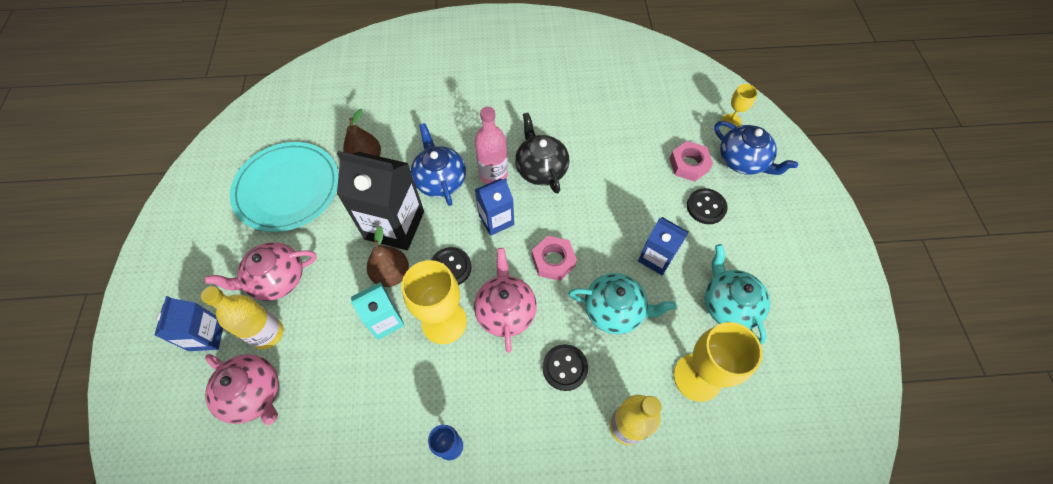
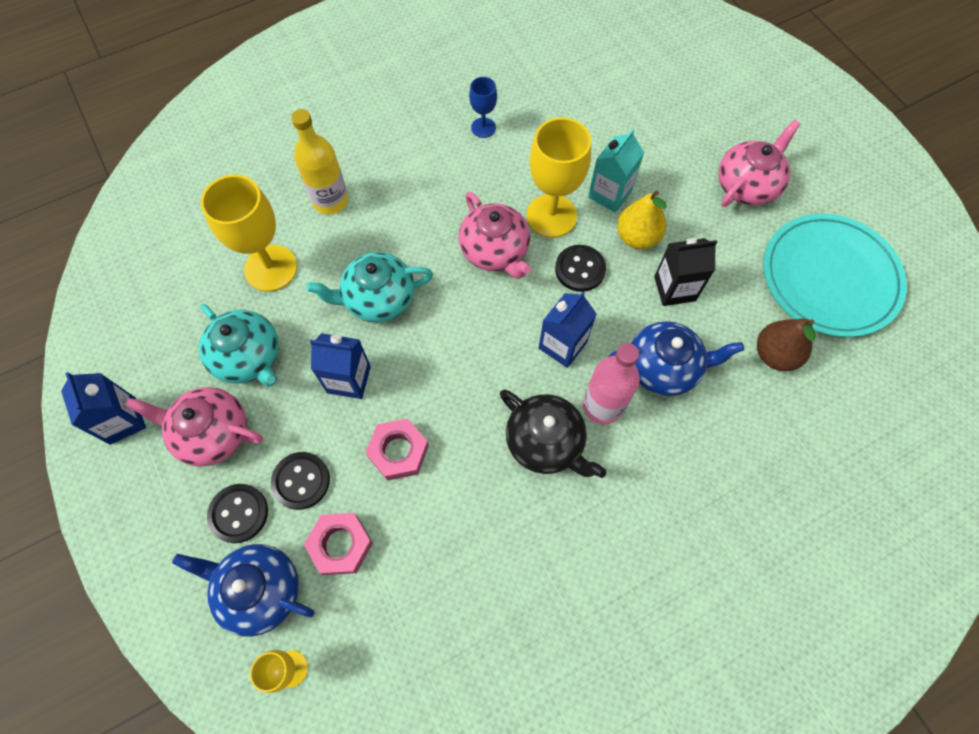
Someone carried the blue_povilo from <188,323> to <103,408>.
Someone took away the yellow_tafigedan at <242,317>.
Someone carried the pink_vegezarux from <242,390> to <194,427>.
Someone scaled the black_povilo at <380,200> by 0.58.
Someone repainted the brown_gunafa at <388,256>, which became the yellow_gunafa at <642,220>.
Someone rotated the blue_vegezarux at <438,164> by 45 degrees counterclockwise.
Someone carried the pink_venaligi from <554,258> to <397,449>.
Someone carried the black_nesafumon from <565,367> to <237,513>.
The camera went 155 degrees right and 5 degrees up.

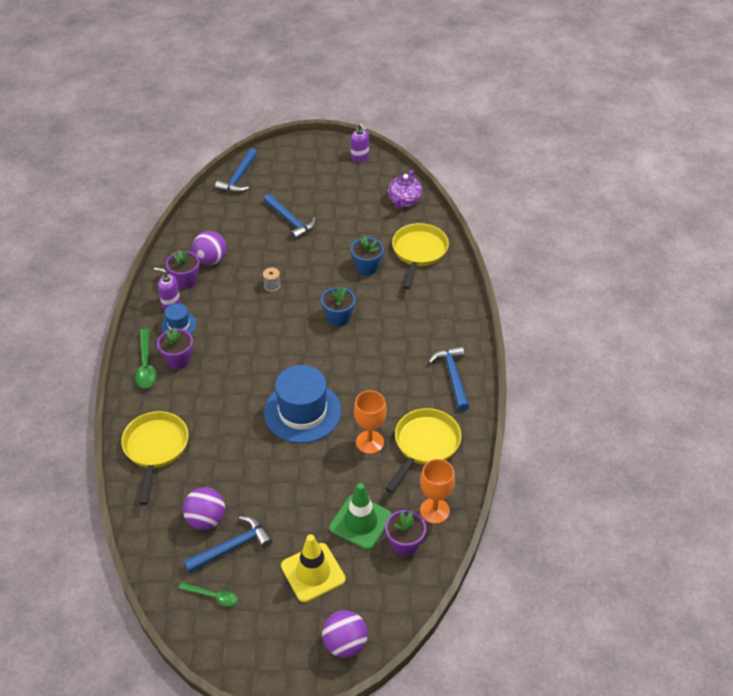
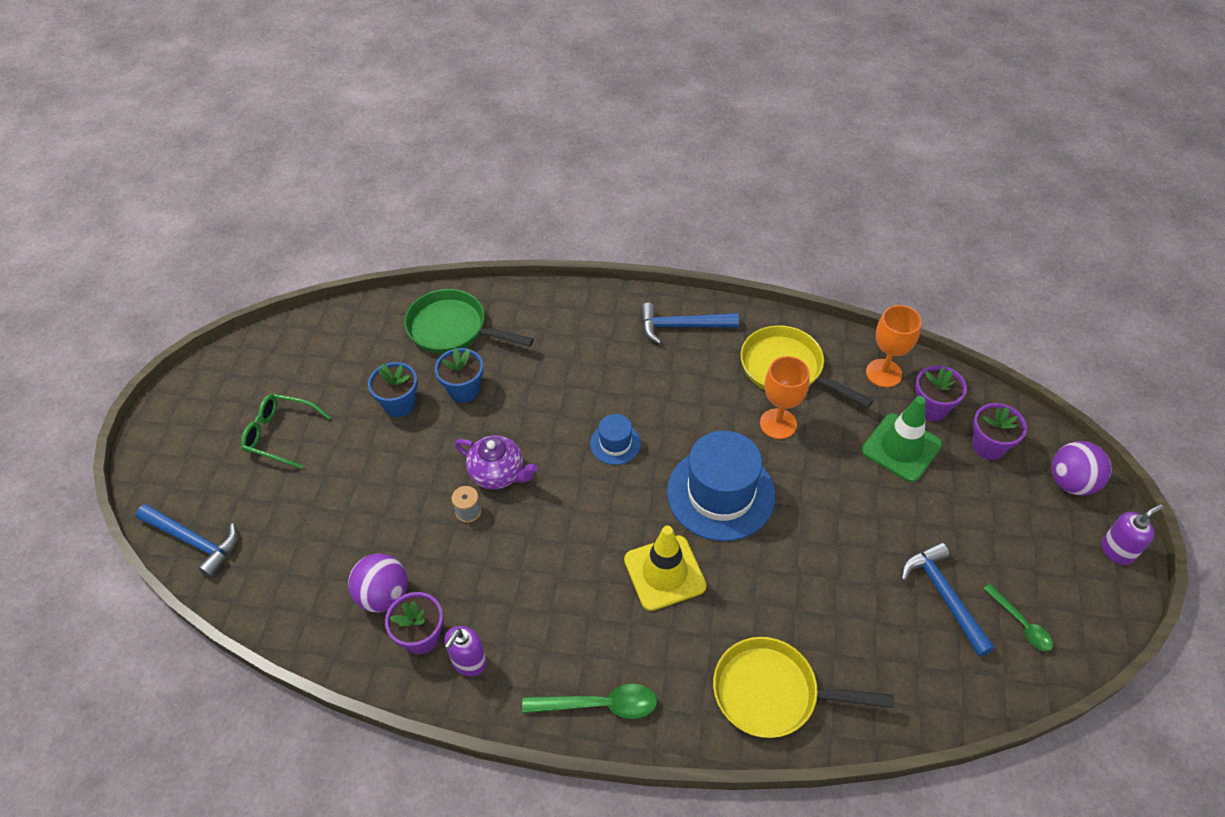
Someone carried the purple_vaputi from <175,348> to <999,431>.
Someone carried the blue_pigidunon from <179,318> to <615,439>.
Someone rotated the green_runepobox at <208,594> by 120 degrees clockwise.
Someone took away the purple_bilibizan at <204,508>.
Someone took away the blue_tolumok at <289,217>.
Someone carried the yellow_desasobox from <313,568> to <665,568>.
Someone carried the blue_vaputi from <338,306> to <393,389>.
Someone carried the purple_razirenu from <360,143> to <1132,534>.
Someone carried the purple_vegezarux from <405,189> to <496,462>.
Someone repainted the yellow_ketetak at <420,256>, which became the green_ketetak at <469,321>.
Someone put down the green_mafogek at <285,431>.
The camera went 80 degrees left and 5 degrees up.

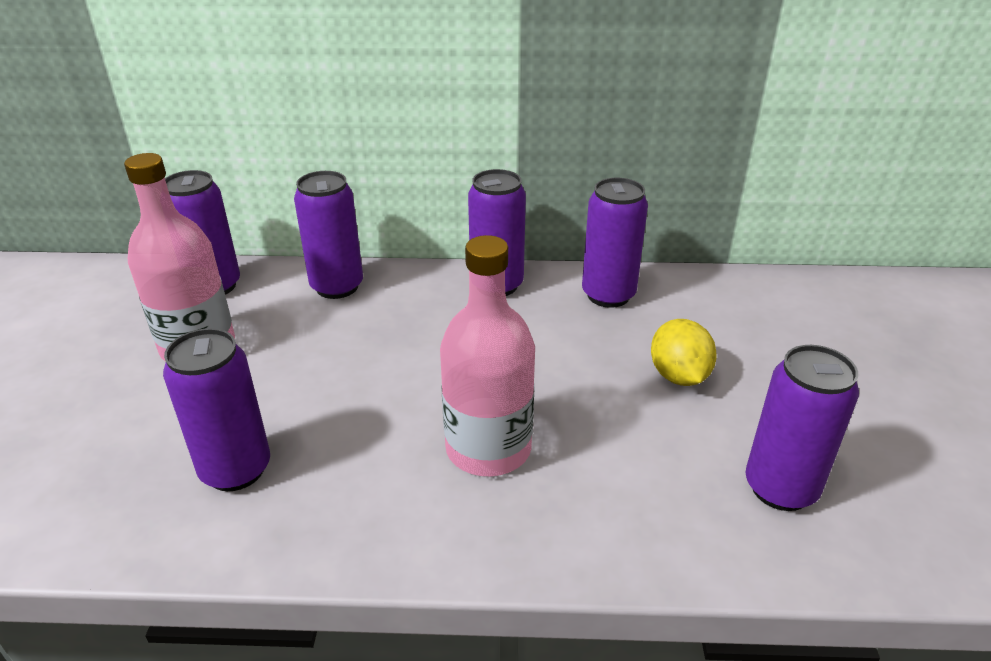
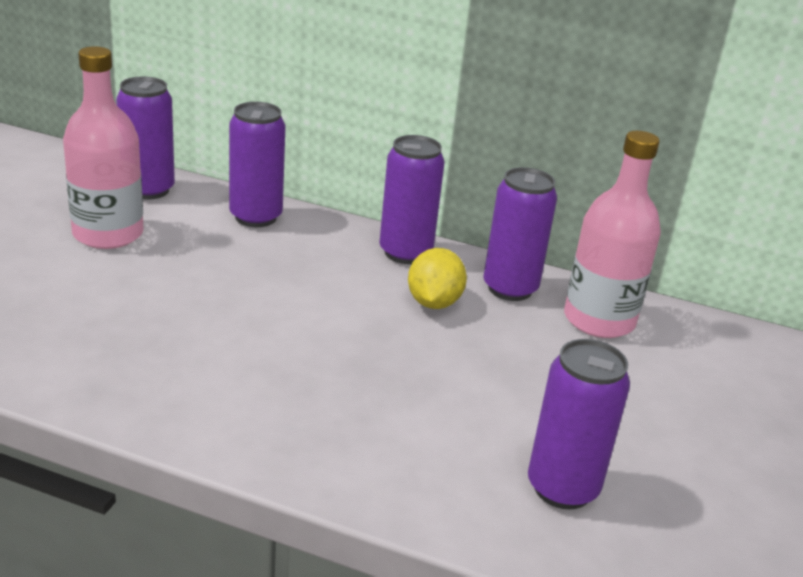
Someone took away the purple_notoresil at <216,409>.
Someone carried the pink_tafigedan from <487,355> to <612,234>.
Someone carried the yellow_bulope from <684,352> to <437,278>.
The camera went 15 degrees right and 5 degrees down.

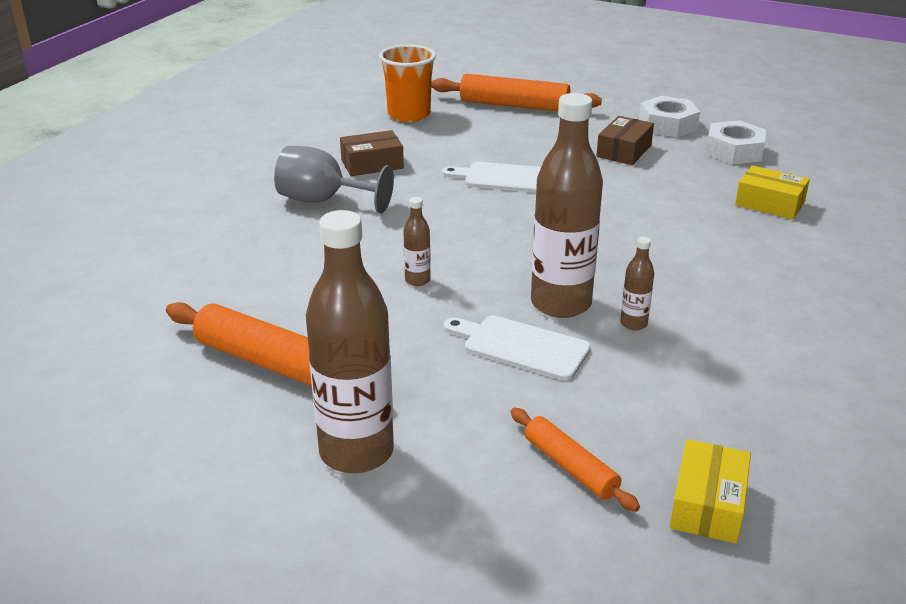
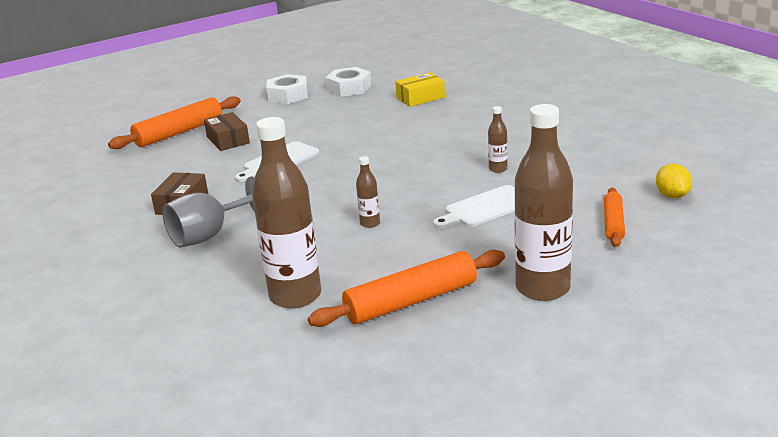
Someone took away the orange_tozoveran at <407,83>.
Someone rotated the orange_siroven at <575,460> by 75 degrees counterclockwise.
Someone carried the brown_tafigedan from <567,205> to <286,213>.
Someone carried the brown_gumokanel from <625,140> to <227,131>.
Someone swapped the yellow_gumokanel at <710,491> for the yellow_bulope at <674,181>.
The camera went 55 degrees left and 5 degrees down.

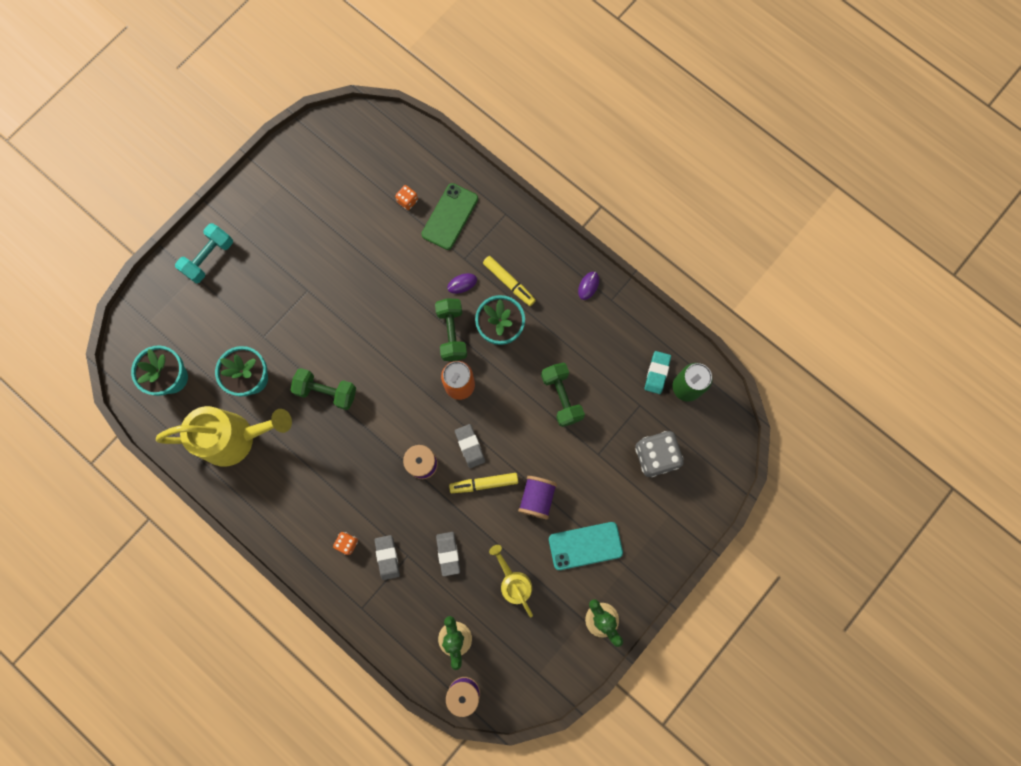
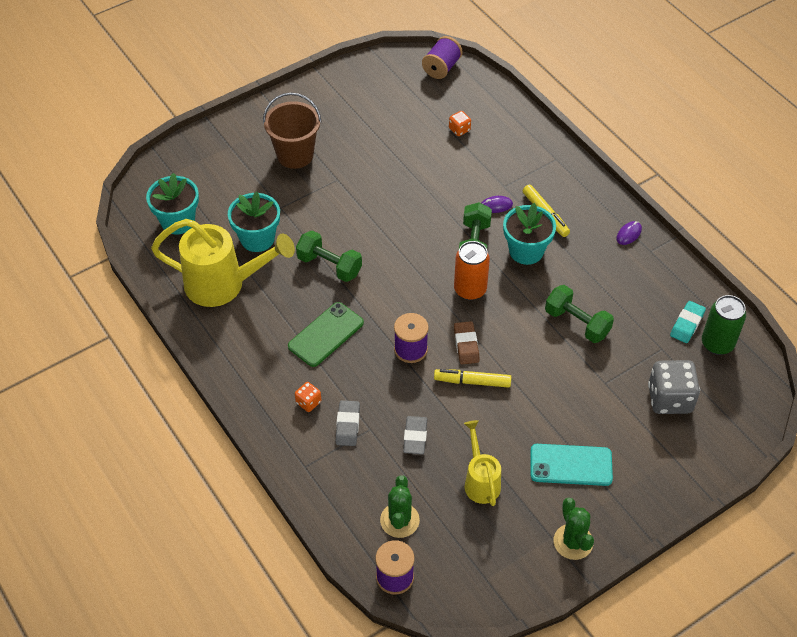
Someone took away the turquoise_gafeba at <204,253>.
Someone carried the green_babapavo from <449,216> to <326,334>.
Someone repainted the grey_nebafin at <470,446>, which became the brown_nebafin at <467,342>.
Someone carried the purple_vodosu from <537,497> to <442,57>.
Someone rotated the green_gafeba at <563,395> by 45 degrees counterclockwise.
Someone put down the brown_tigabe at <292,130>.
The camera went 15 degrees right and 25 degrees down.

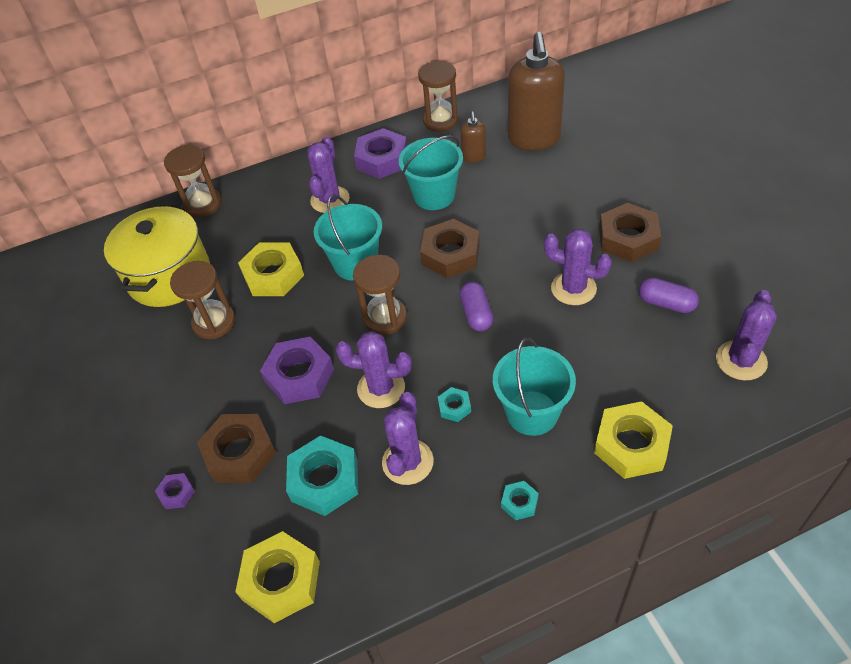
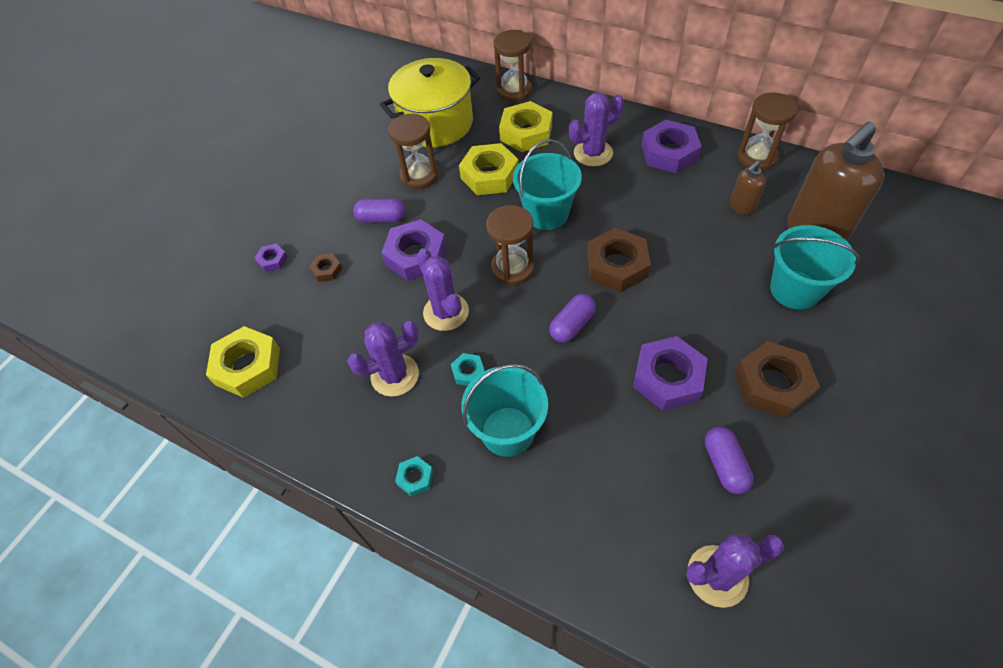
Someone scaled the brown_venaligi at <236,448> by 0.48.
Someone took away the turquoise_venaligi at <322,475>.
Someone carried the turquoise_tigabe from <431,172> to <815,267>.
Someone swapped the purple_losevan at <578,267> for the purple_venaligi at <670,373>.
Someone carried the yellow_venaligi from <633,440> to <525,126>.
Someone put down the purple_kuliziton at <379,210>.
The camera went 50 degrees right and 5 degrees up.

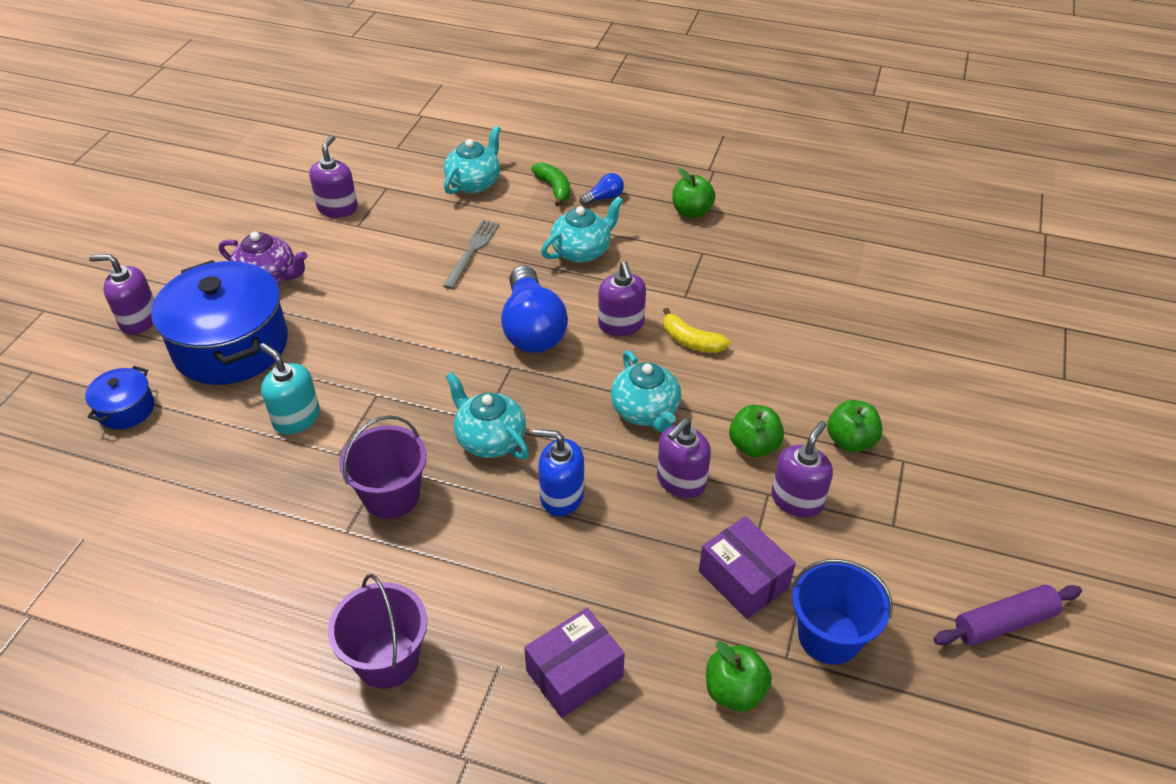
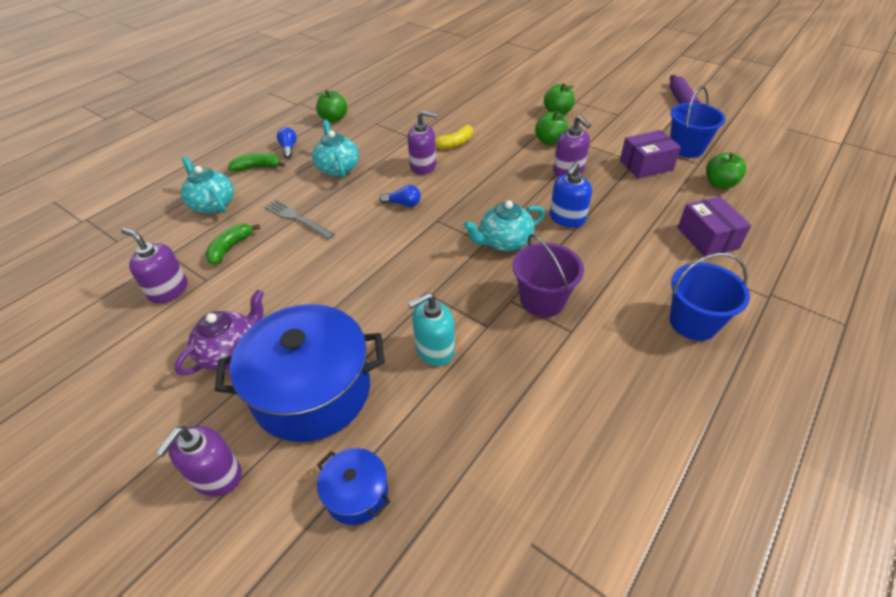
Someone repainted the purple_tigabe at <377,631>, which became the blue_tigabe at <710,297>.
Someone scaled the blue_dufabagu at <534,309> by 0.44.
Someone took away the turquoise_vegezarux at <646,391>.
Someone took away the purple_razirenu at <802,469>.
Someone put down the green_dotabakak at <232,244>.
The camera went 70 degrees left and 0 degrees up.

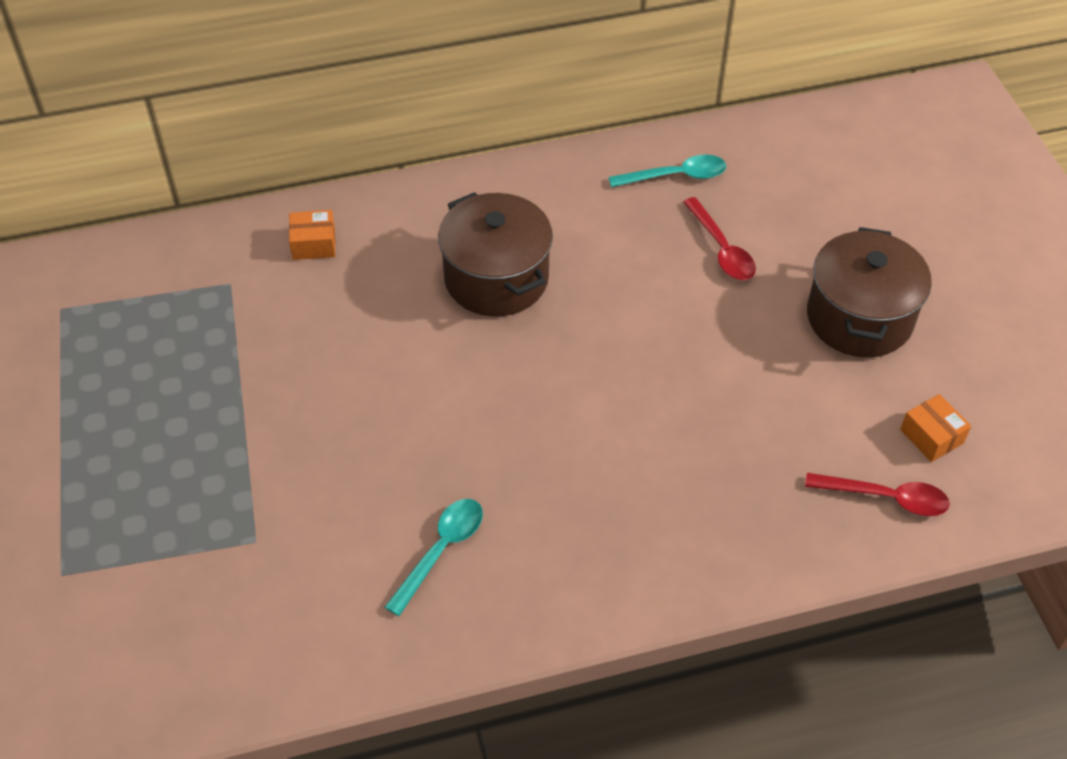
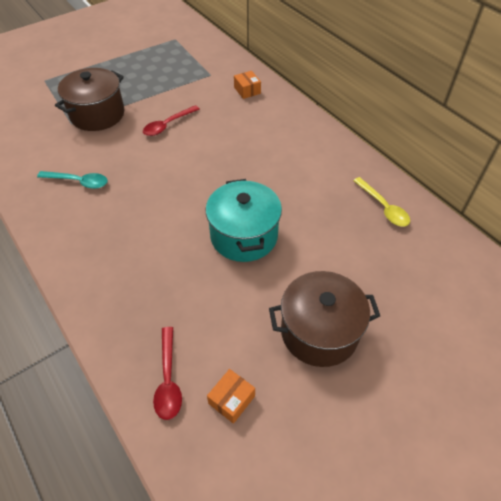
Someone carried the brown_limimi from <495,254> to <89,99>.
Someone repainted the turquoise_runepobox at <667,171>, which became the yellow_runepobox at <381,202>.
Someone carried the red_runepobox from <719,238> to <171,120>.
Someone put down the turquoise_limimi at <244,220>.
The camera went 70 degrees right and 0 degrees up.

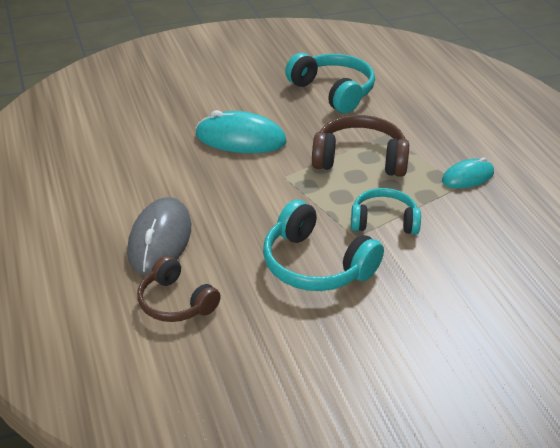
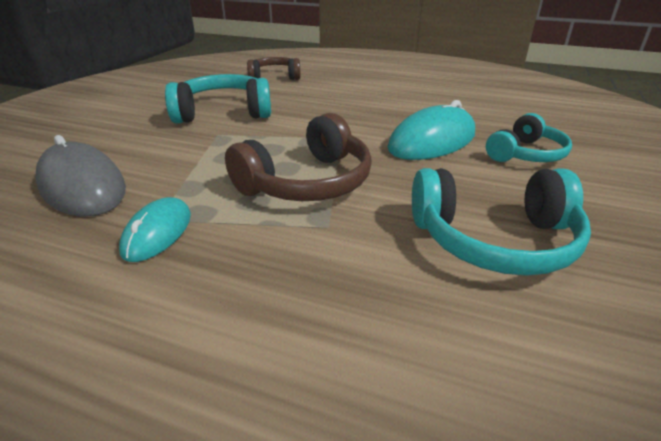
Someone carried the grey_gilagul from <159,236> to <80,176>.
Someone carried the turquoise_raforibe from <386,211> to <529,137>.
The camera went 130 degrees right and 5 degrees down.

